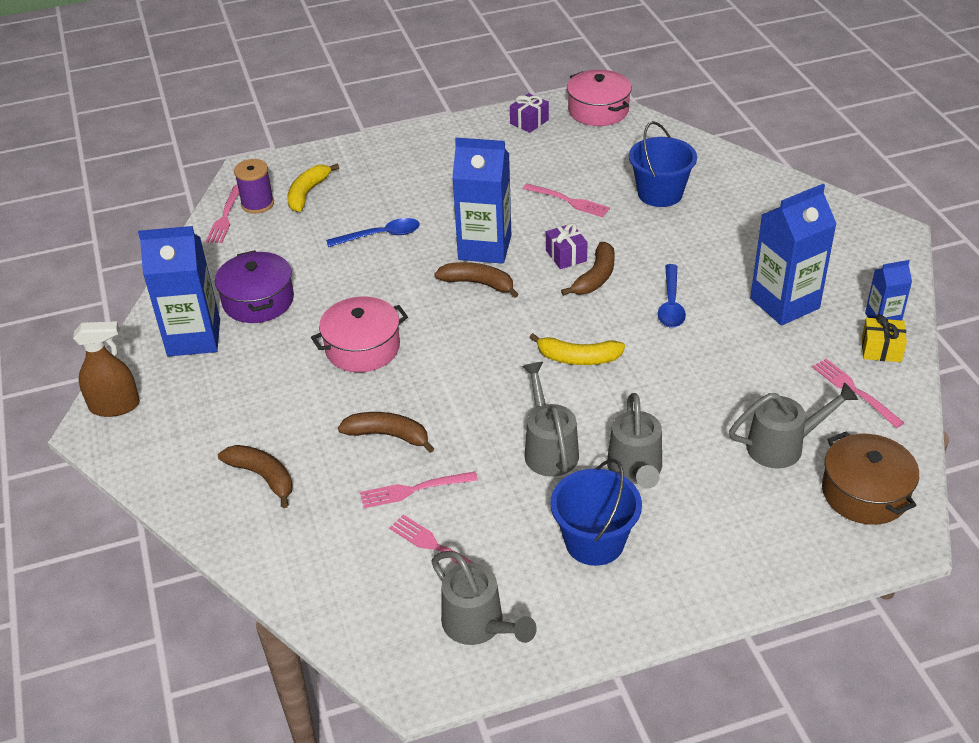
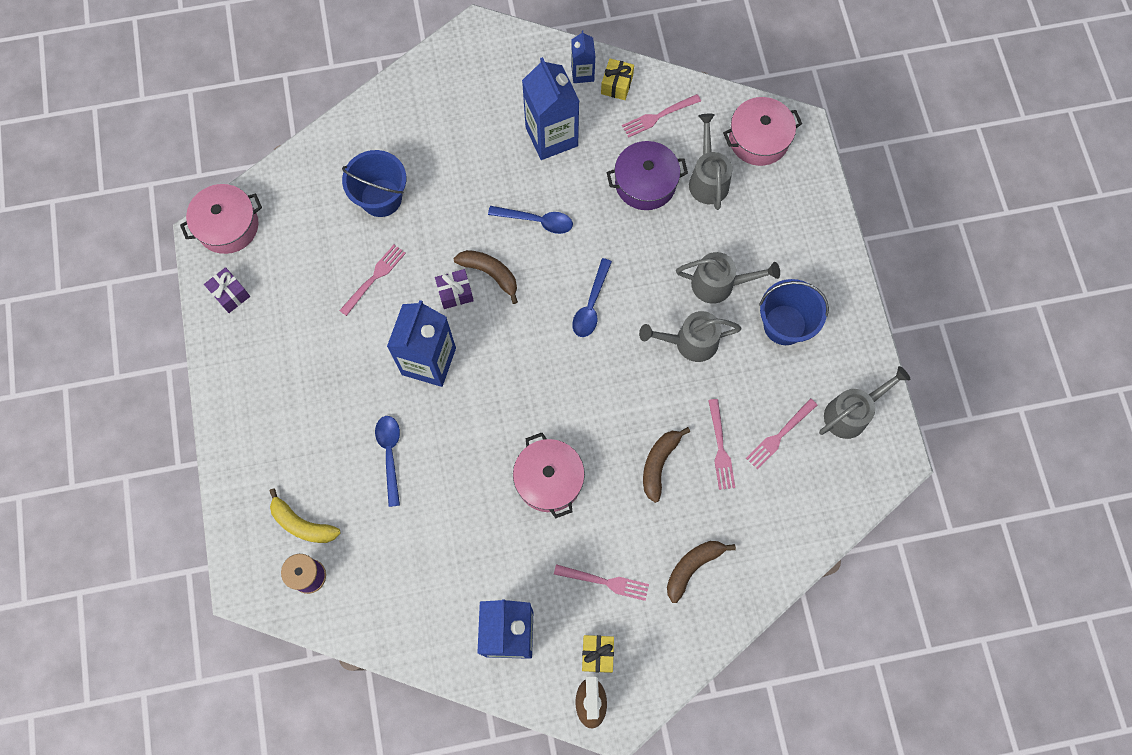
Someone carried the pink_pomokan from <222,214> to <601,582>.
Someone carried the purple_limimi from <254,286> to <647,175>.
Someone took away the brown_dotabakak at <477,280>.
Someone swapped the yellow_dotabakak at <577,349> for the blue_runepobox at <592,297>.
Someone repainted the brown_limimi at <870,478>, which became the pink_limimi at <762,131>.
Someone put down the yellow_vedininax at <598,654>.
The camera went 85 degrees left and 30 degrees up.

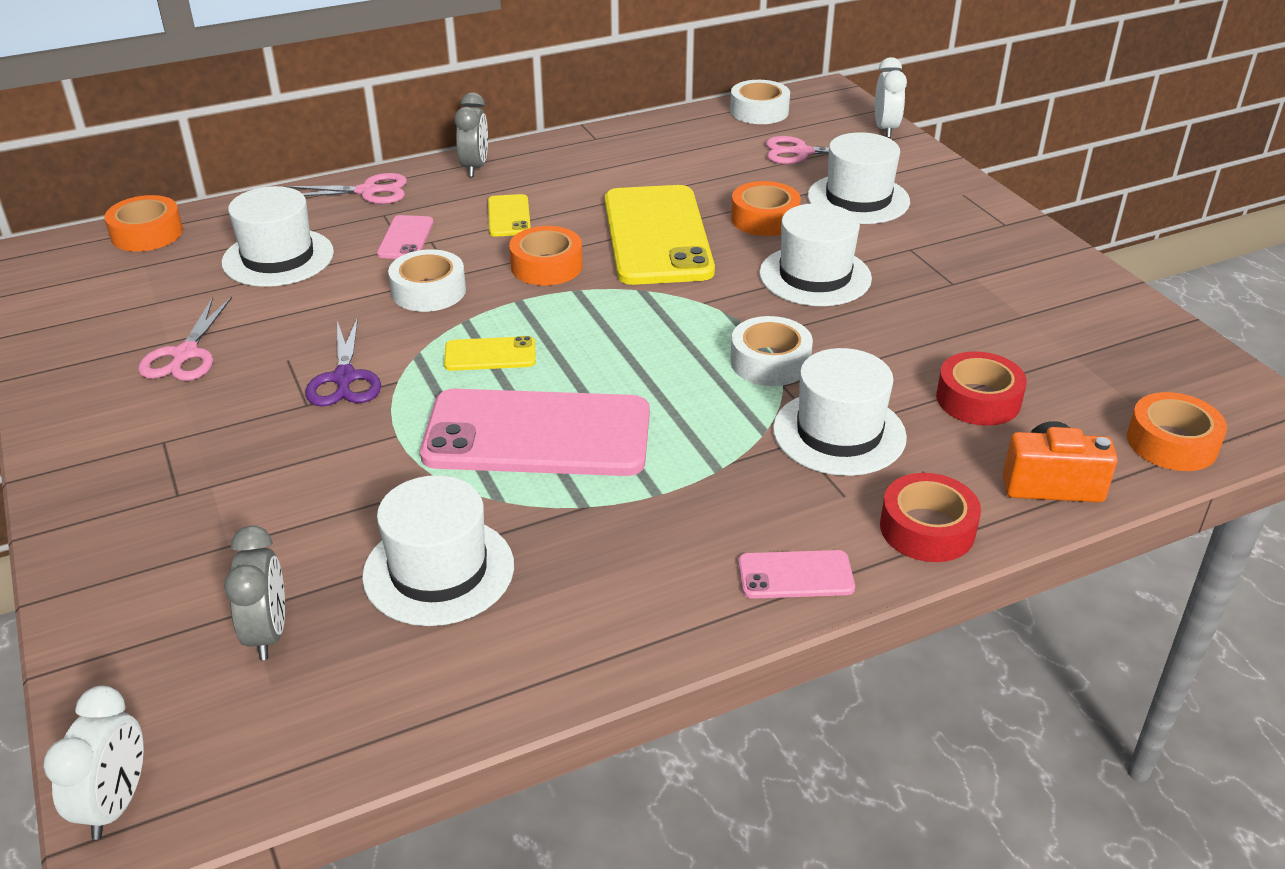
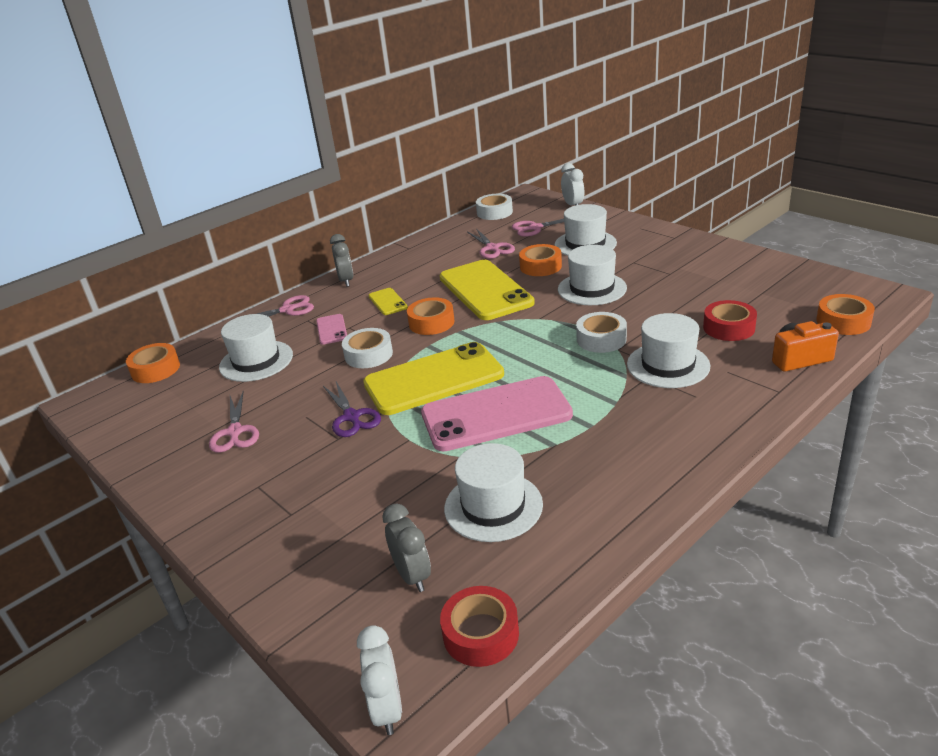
Someone scaled the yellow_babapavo at <490,353> by 2.25.
Someone took away the pink_babapavo at <796,574>.
Someone carried the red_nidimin from <930,517> to <479,626>.
Someone put down the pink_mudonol at <491,243>.
The camera went 15 degrees left and 5 degrees down.

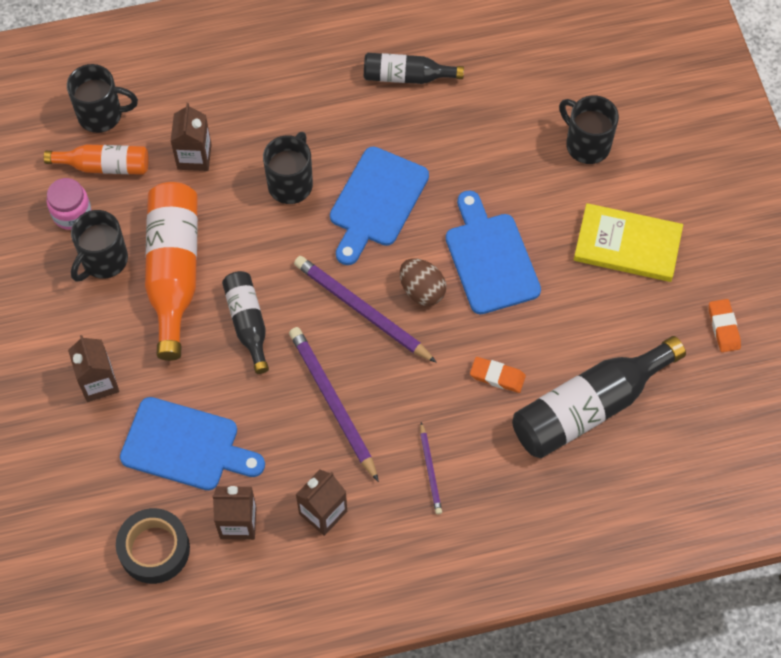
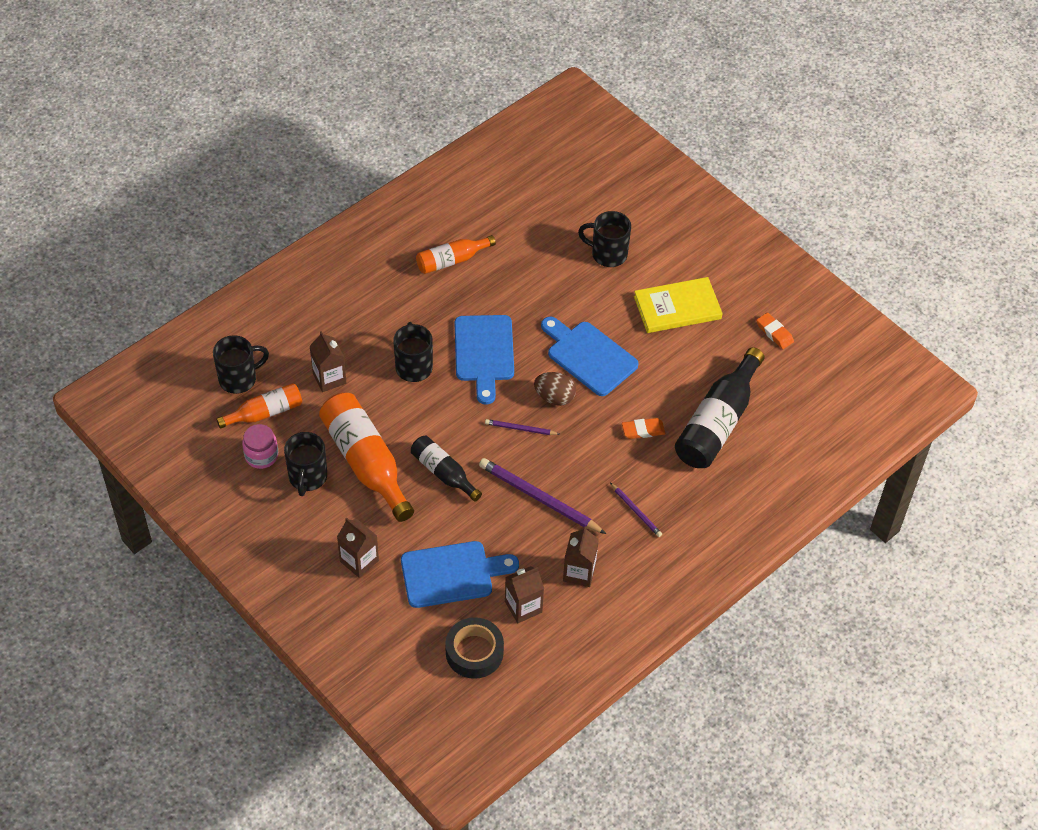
Someone scaled the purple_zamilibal at <365,309> by 0.52.
Someone repainted the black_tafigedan at <414,68>, which became the orange_tafigedan at <456,254>.
The camera went 30 degrees left and 10 degrees down.

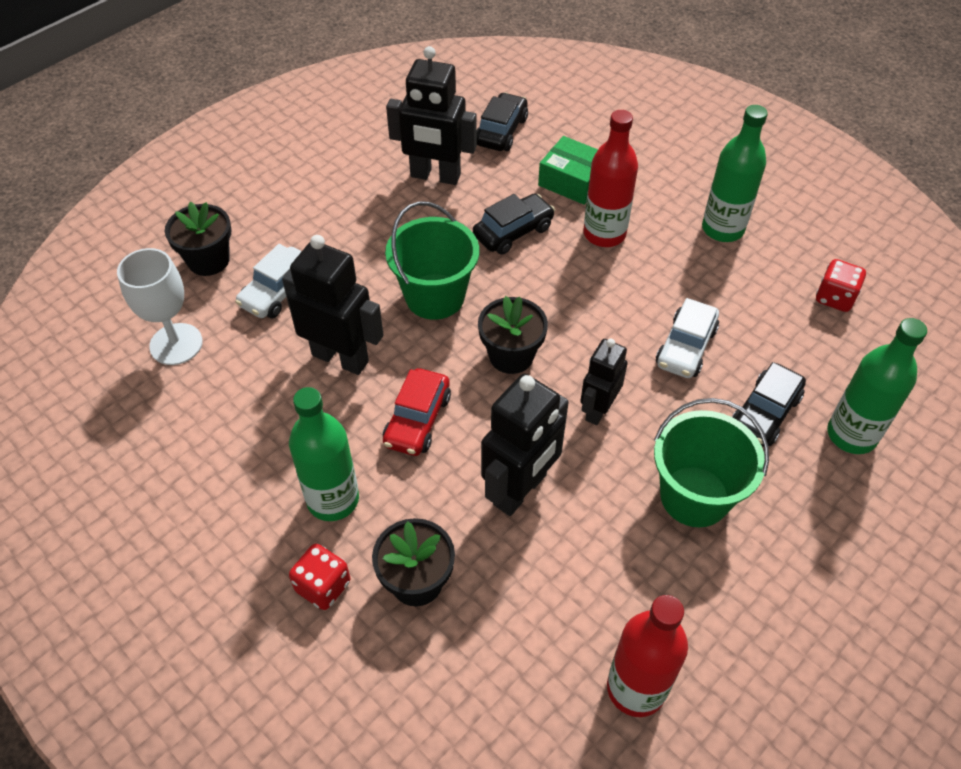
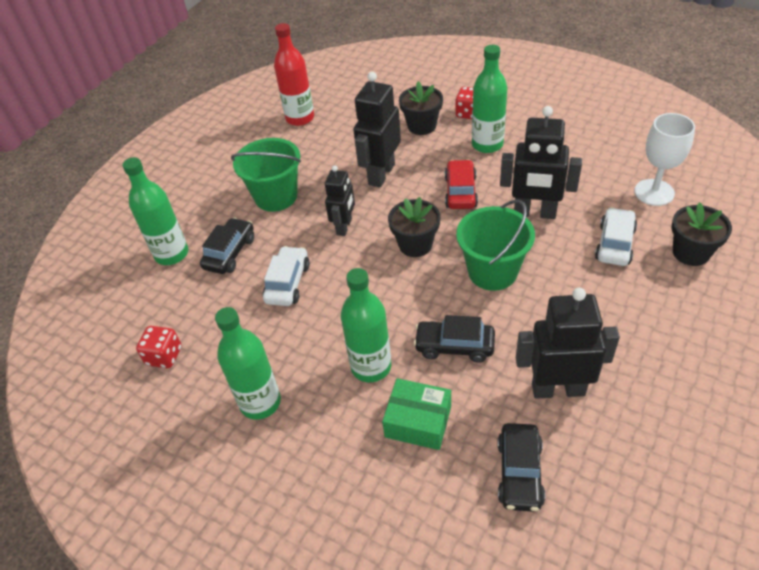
Someone rotated the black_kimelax at <514,224> by 60 degrees clockwise.
Someone repainted the red_tafigedan at <611,178>, which became the green_tafigedan at <366,325>.
The camera went 170 degrees right and 5 degrees down.

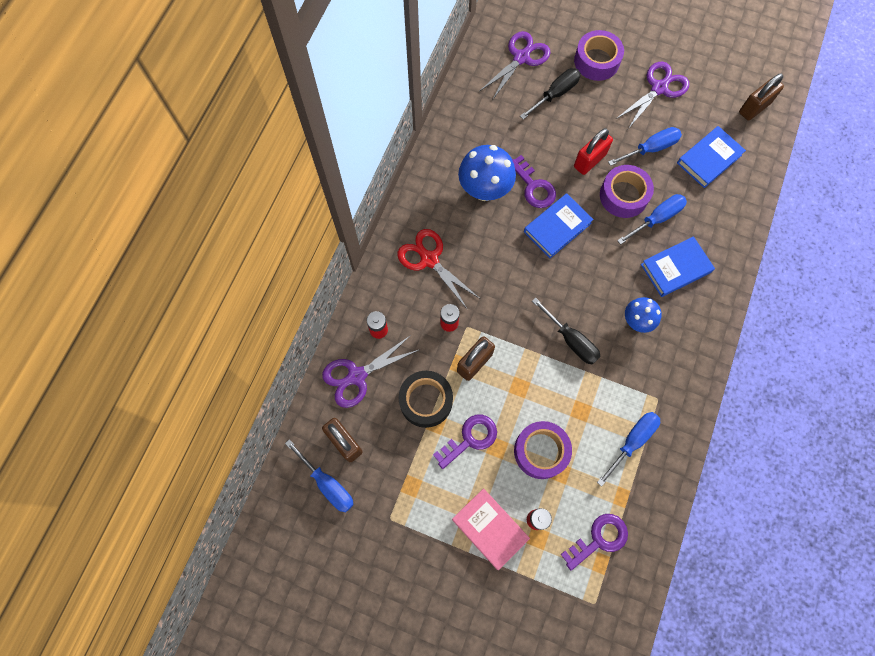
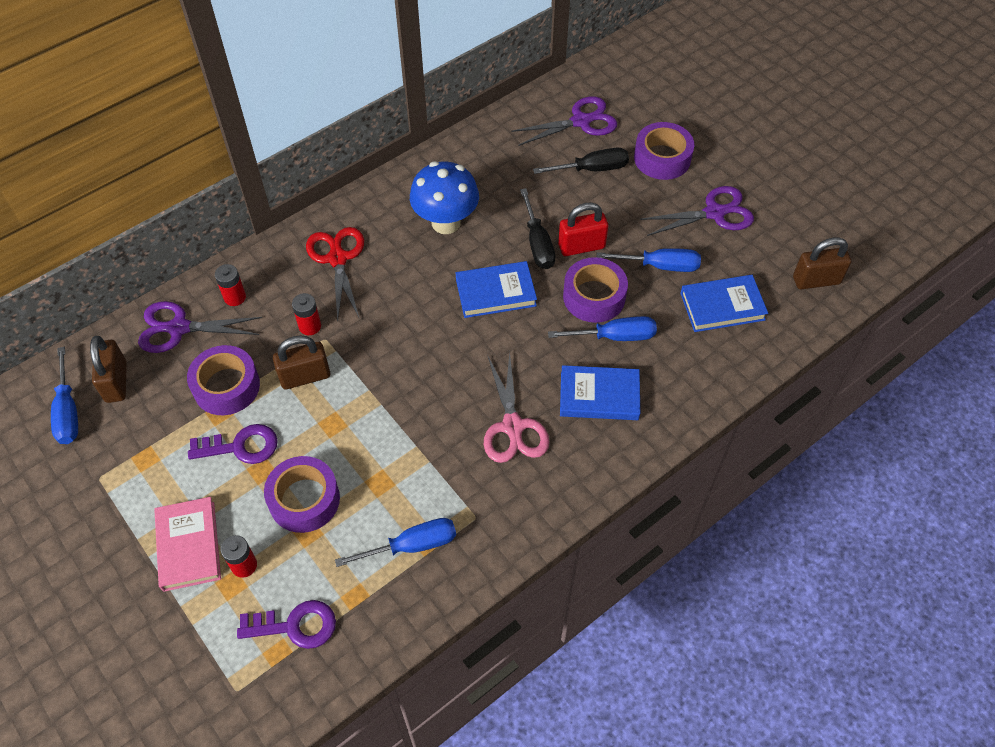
Someone repainted the black_nidimin at <425,399>, which became the purple_nidimin at <223,380>.
Someone took away the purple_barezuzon at <534,181>.
Someone carried the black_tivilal from <566,331> to <537,228>.
Someone swapped the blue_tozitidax at <643,315> for the pink_mudonol at <517,407>.
The camera went 30 degrees right and 15 degrees down.

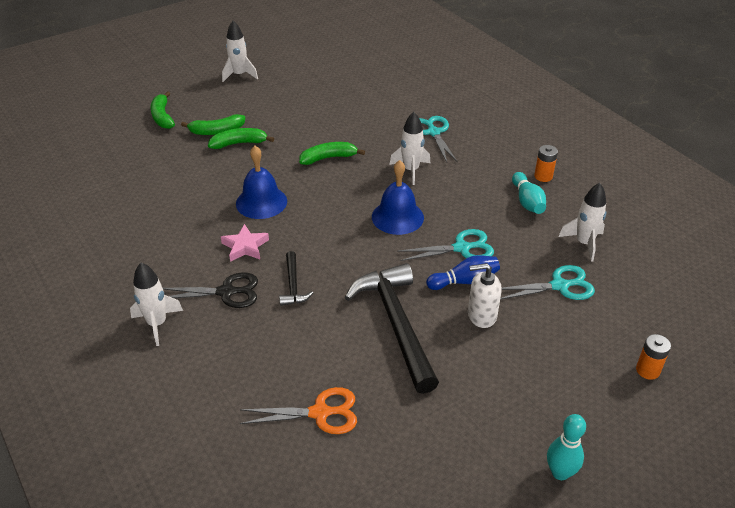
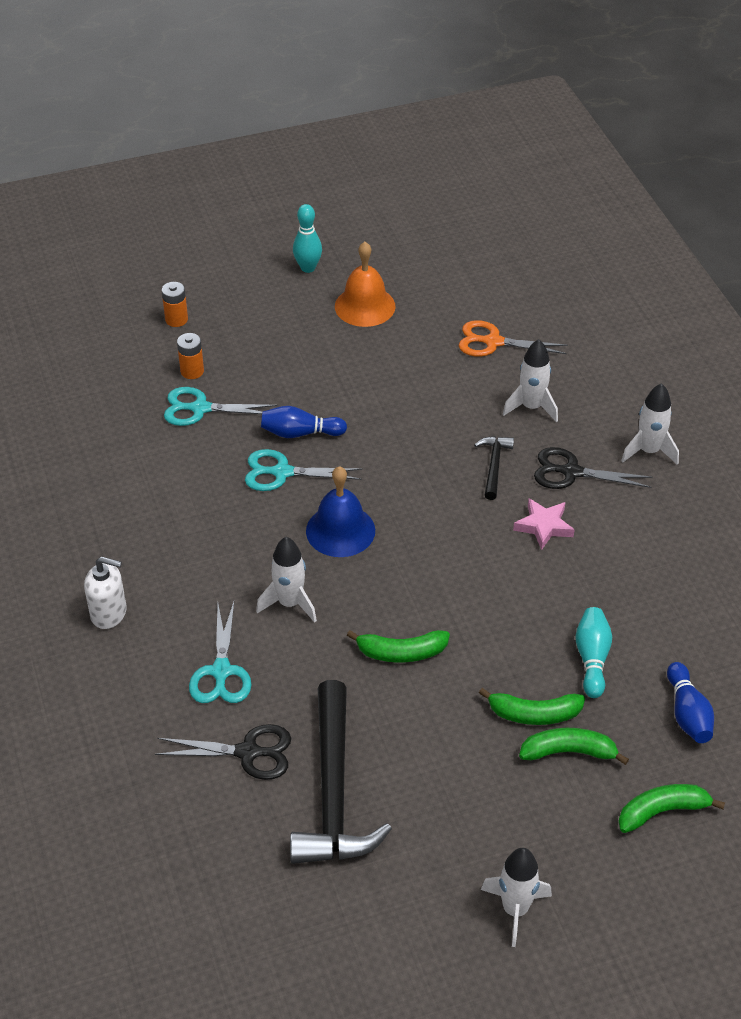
Someone rotated the green_dotabakak at <162,110> by 105 degrees counterclockwise.
Someone took away the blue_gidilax at <261,182>.
Someone carried the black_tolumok from <392,328> to <341,772>.
Someone carried the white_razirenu from <485,295> to <105,592>.
Someone carried the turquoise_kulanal from <529,193> to <593,652>.
Someone carried the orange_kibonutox from <546,163> to <190,356>.
Someone carried the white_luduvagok from <582,222> to <530,380>.
Someone put down the black_mudonol at <223,752>.
Someone put down the orange_gidilax at <365,284>.
Someone put down the blue_kulanal at <690,702>.
The camera went 165 degrees left and 5 degrees up.

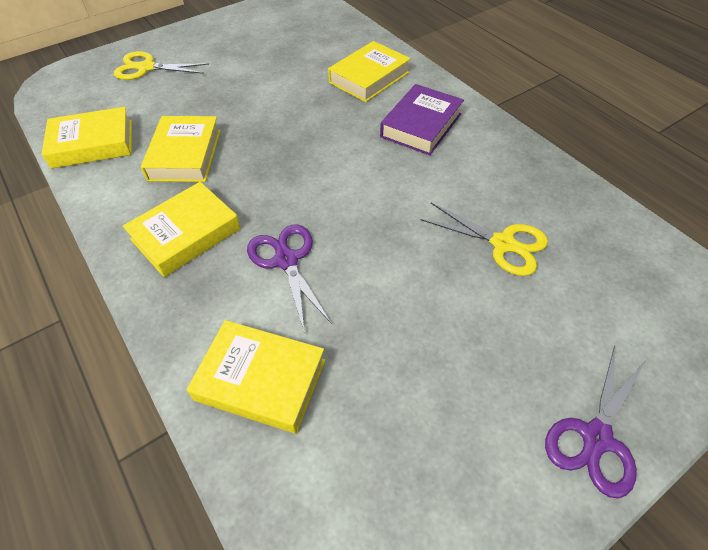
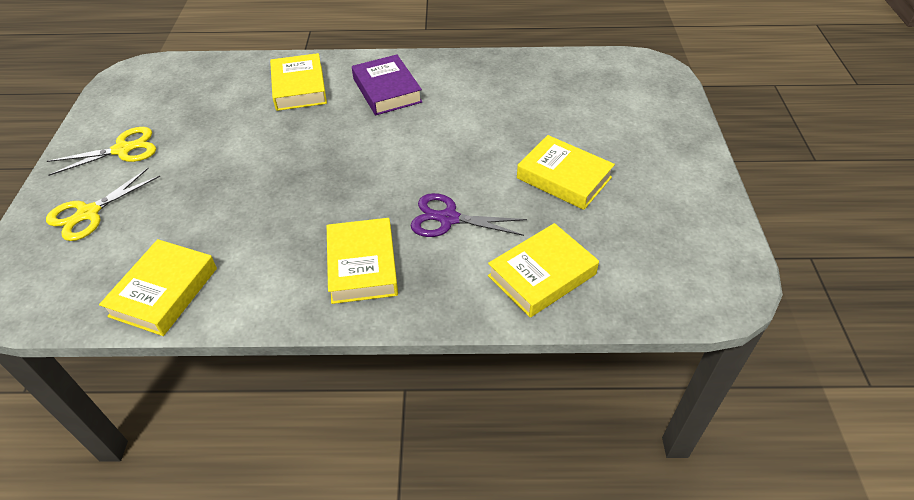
Someone carried the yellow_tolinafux from <181,149> to <566,172>.
Someone carried the yellow_mudonol from <484,239> to <101,151>.
Someone took away the purple_mudonol at <595,422>.
The camera went 55 degrees left and 5 degrees down.

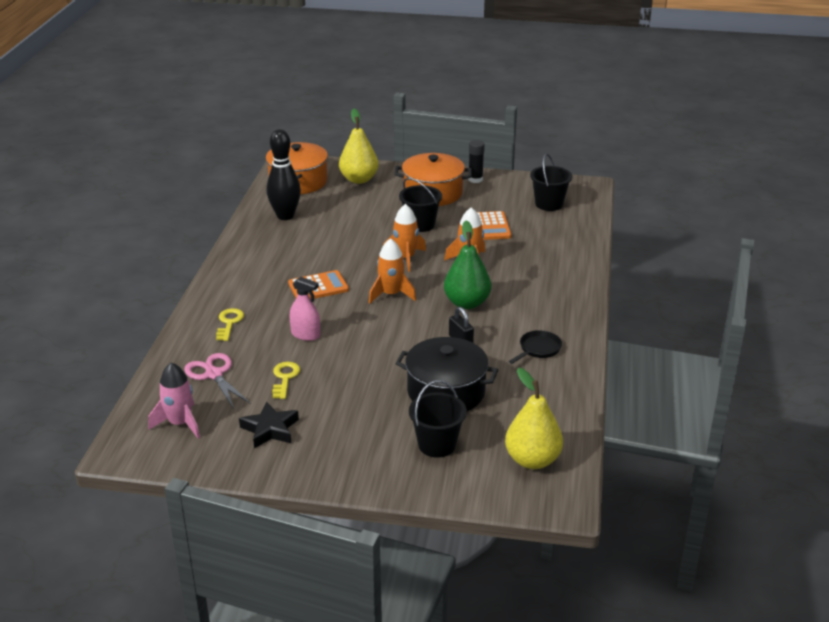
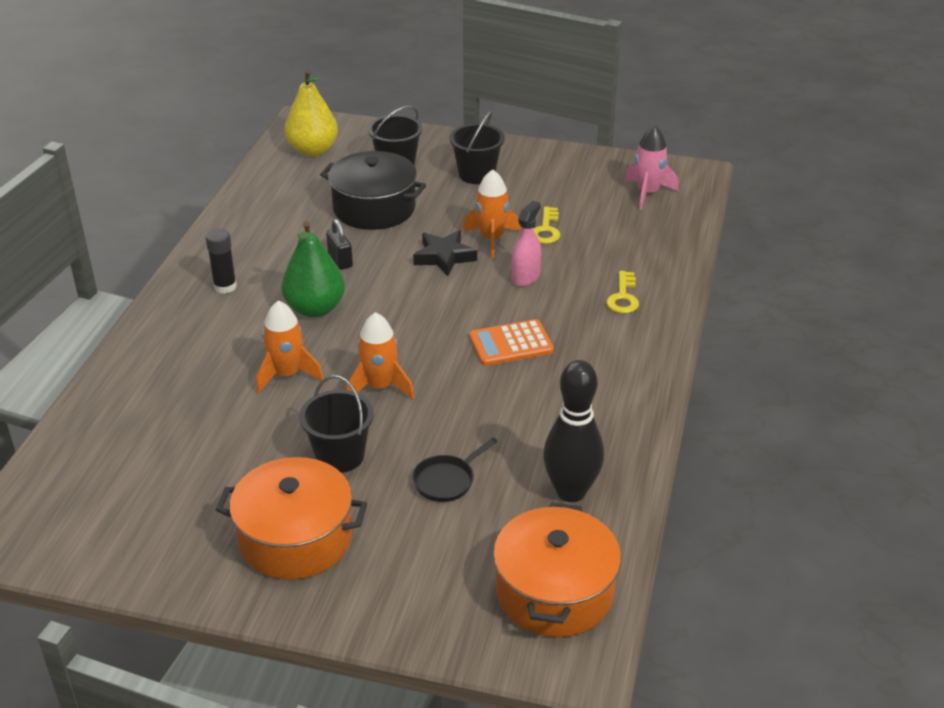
Someone took away the pink_mudonol at <217,381>.
Someone carried the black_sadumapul from <269,424> to <445,253>.
Someone rotated the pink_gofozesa at <305,309> by 90 degrees clockwise.
Someone took away the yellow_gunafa at <359,146>.
Someone carried the orange_luduvagok from <392,271> to <491,214>.
Someone carried the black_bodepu from <476,161> to <221,261>.
Someone took away the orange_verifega at <494,225>.
Someone carried the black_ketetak from <535,347> to <455,469>.
Someone carried the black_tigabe from <551,182> to <477,147>.
The camera went 175 degrees left and 5 degrees up.

